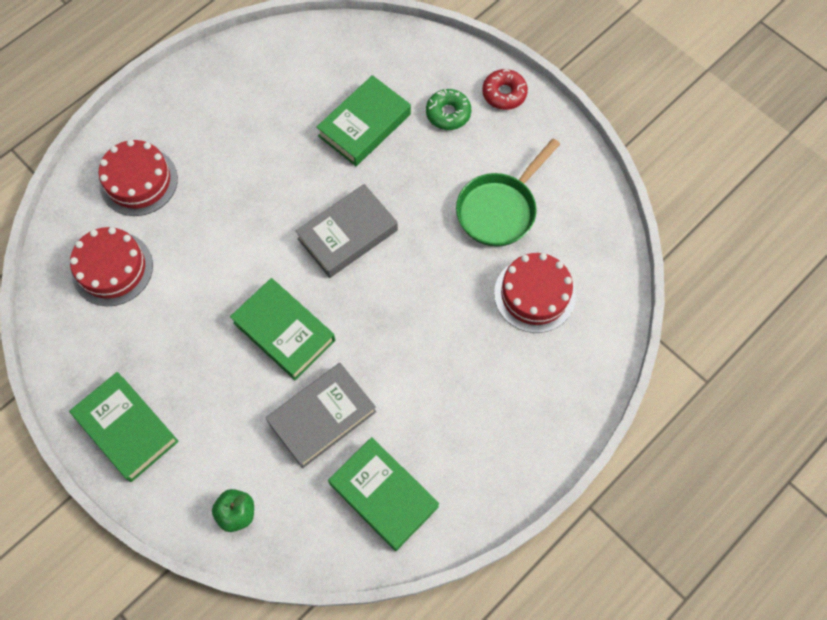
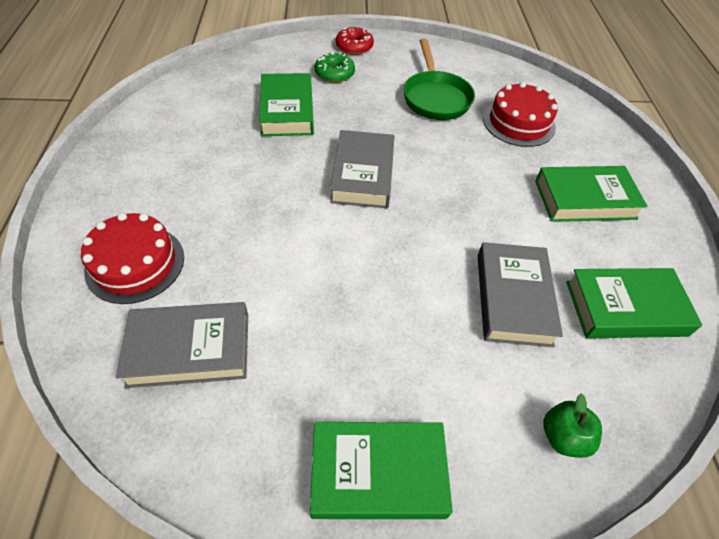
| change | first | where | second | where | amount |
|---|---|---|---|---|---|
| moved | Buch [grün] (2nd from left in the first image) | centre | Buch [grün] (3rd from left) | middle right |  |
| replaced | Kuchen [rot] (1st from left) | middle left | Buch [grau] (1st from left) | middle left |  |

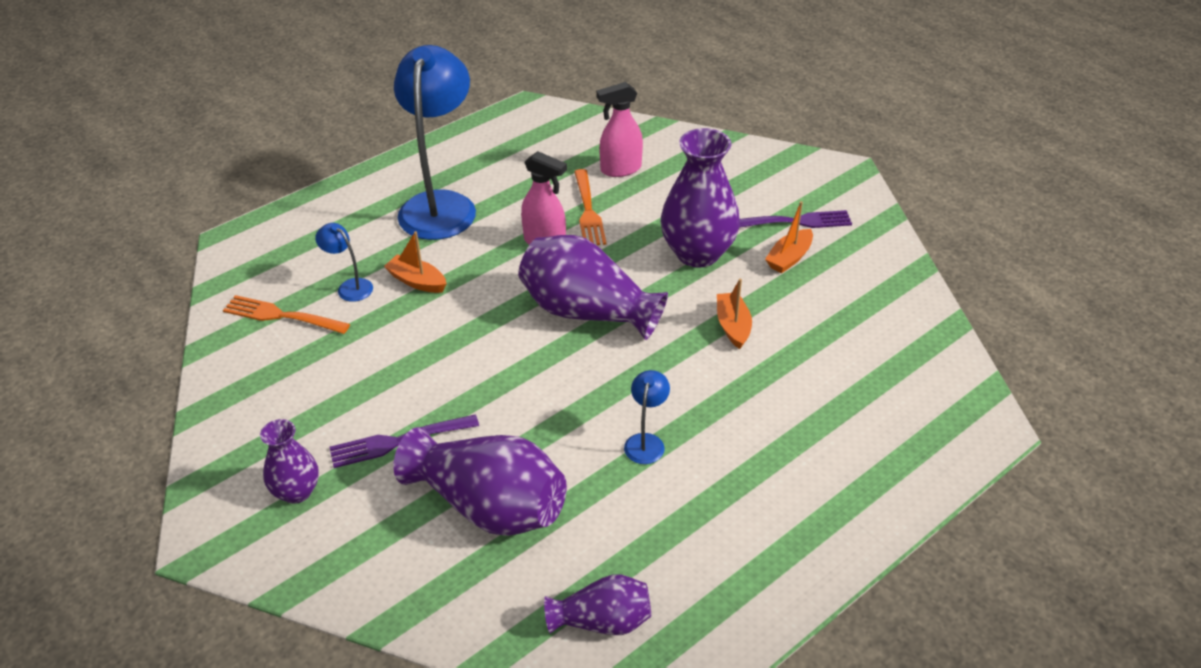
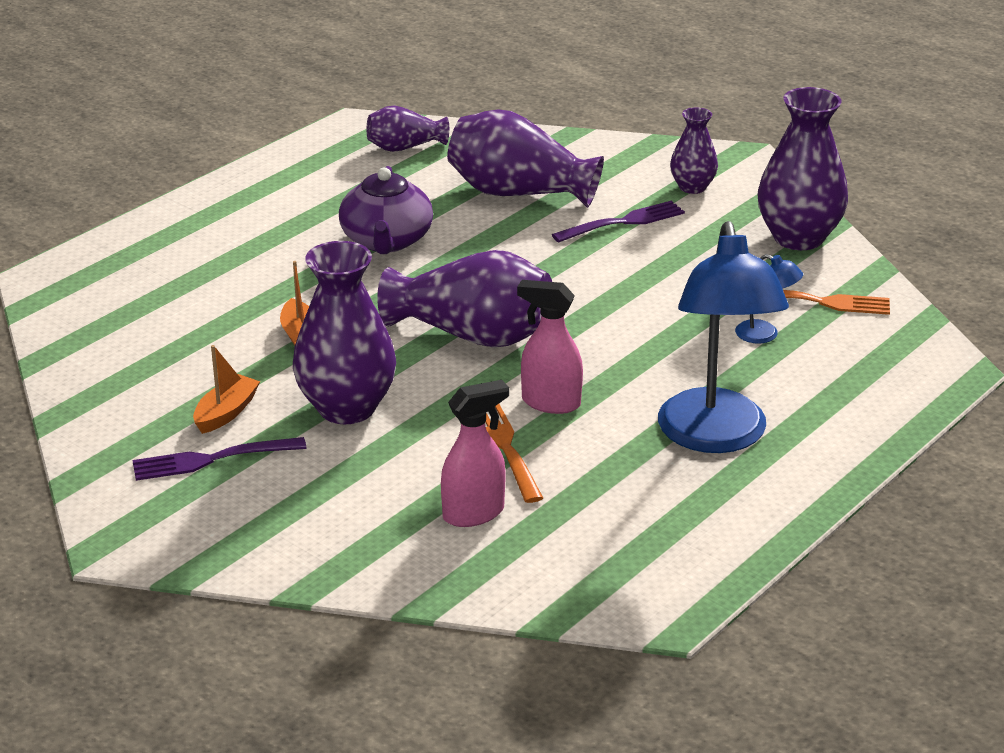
| change | first | where | second | where | amount |
|---|---|---|---|---|---|
| removed | Boot [orange] (1st from left) | centre |  |  |  |
| added |  |  | Vase [lila] (6th from left) | top right |  |
| replaced | Lampe [blau] (3rd from left) | centre | Teekanne [lila] | top centre |  |

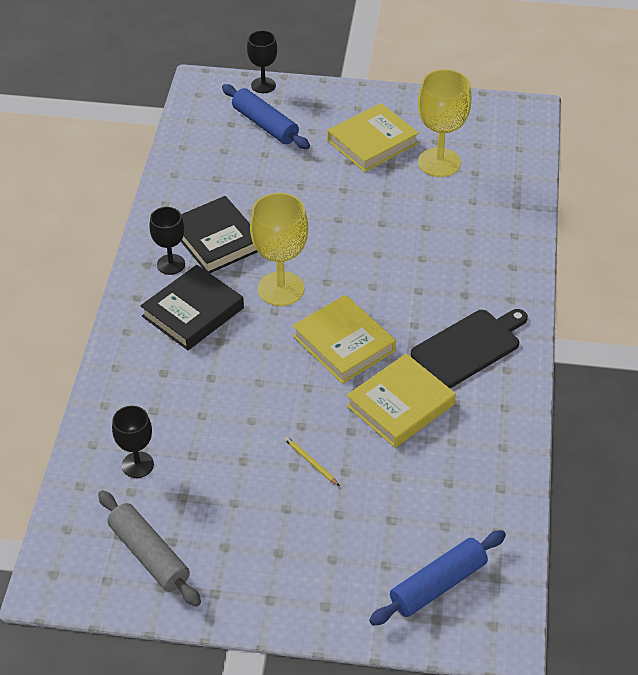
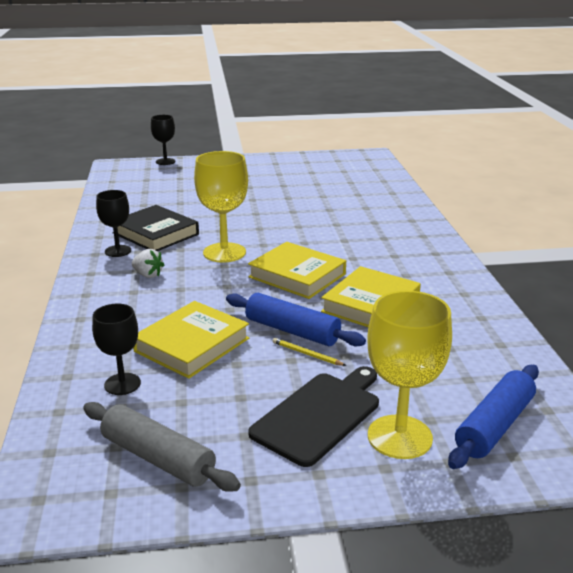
| change | first | where | second | where | amount |
|---|---|---|---|---|---|
| moved | Nudelholz [blau] (1st from left) | top centre |  | centre |  |
| moved | Buch [gelb] (2nd from left in the first image) | top centre | Buch [gelb] (1st from left) | centre |  |
| moved | Schneidebrett [schwarz] | middle right |  | bottom centre |  |
| moved | Kelch [gelb] (2nd from left) | top right |  | middle right |  |
| replaced | Buch [schwarz] (1st from left) | middle left | Erdbeere [weiß] | middle left |  |

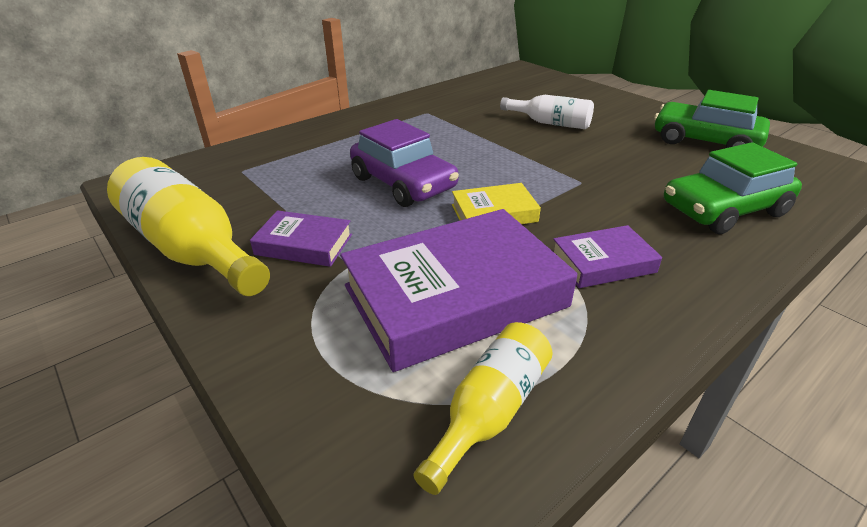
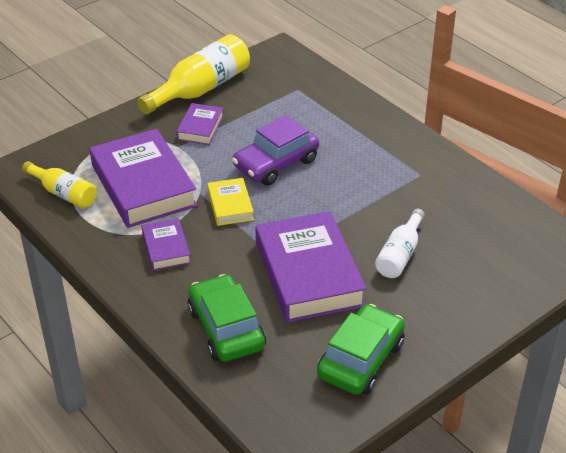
| change | first | where | second | where | amount |
|---|---|---|---|---|---|
| added |  |  | Buch [lila] (4th from left) | centre |  |

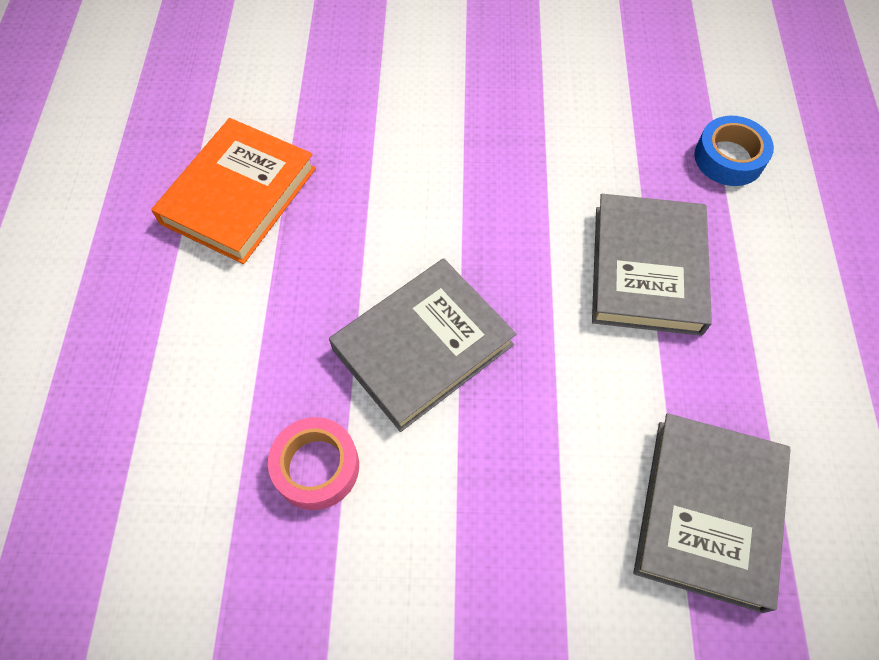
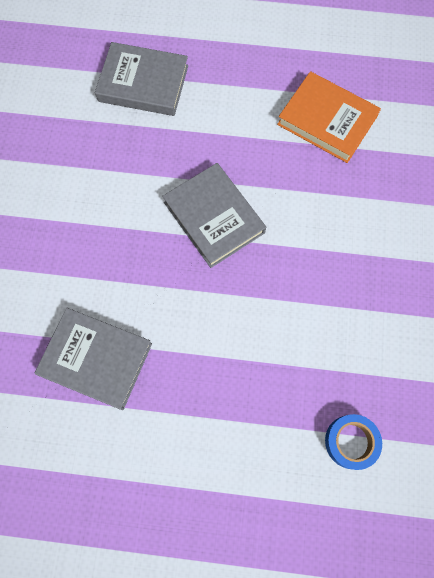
| change | first | where | second | where | amount |
|---|---|---|---|---|---|
| removed | Klebeband [rosa] | bottom centre |  |  |  |
| moved | Buch [grau] (2nd from left) | middle right |  | top left |  |

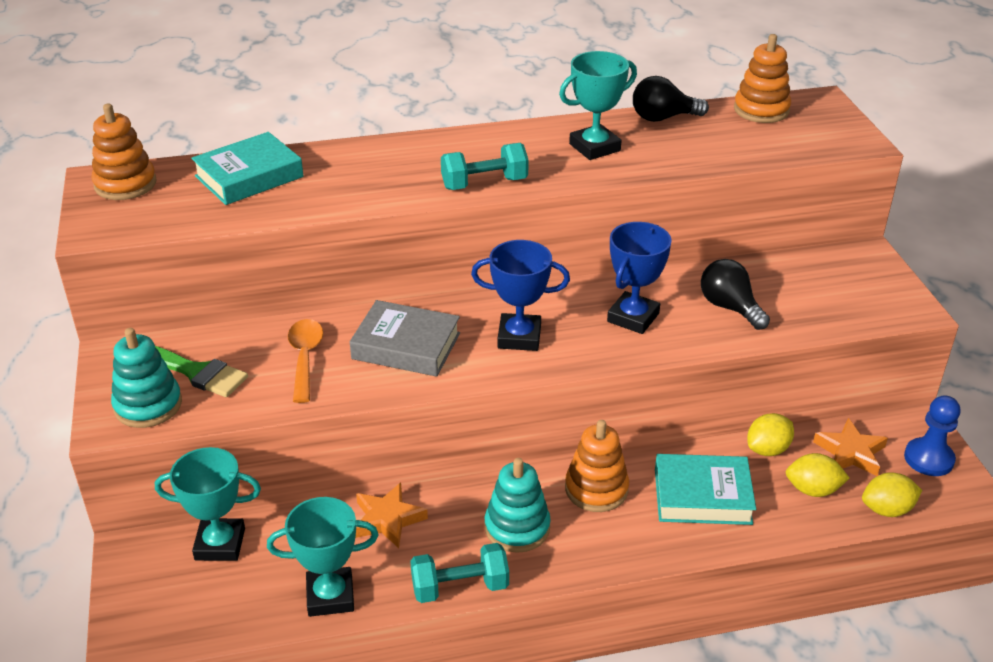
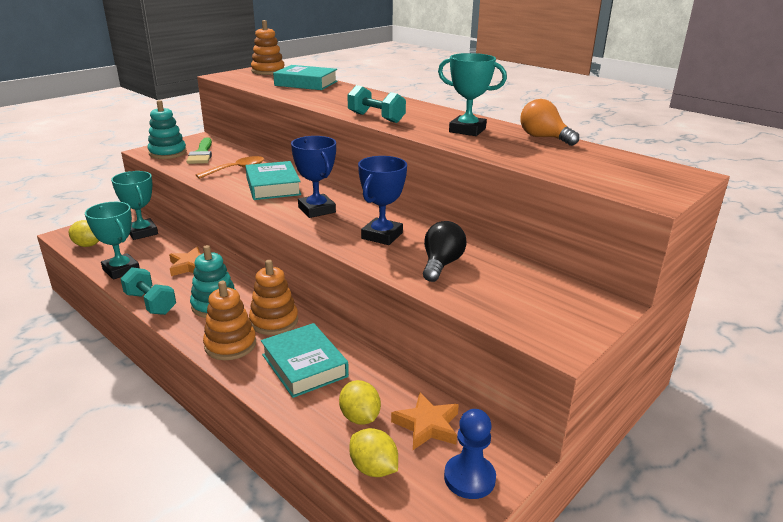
| change | first | where | second | where | amount |
|---|---|---|---|---|---|
| moved | Stapelspielzeug [orange] (3rd from left in the first image) | top right | Stapelspielzeug [orange] (1st from left) | middle left |  |
| moved | Zitrone [gelb] (1st from left) | middle right |  | middle left |  |
| recoloured | Buch [grau] | centre | Buch [türkis] (1st from left) | centre |  |
| recoloured | Glühbirne [schwarz] (1st from left) | top right | Glühbirne [orange] | top right |  |
| turned | Pokal [blau] (2nd from left) | centre |  | centre | 60 degrees counterclockwise |

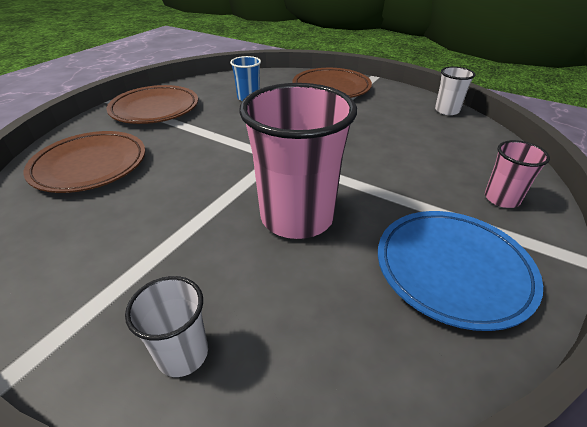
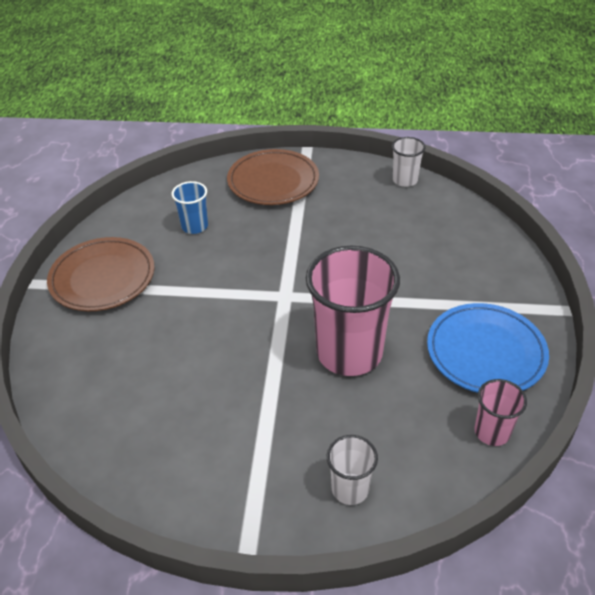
| change | first | where | second | where | amount |
|---|---|---|---|---|---|
| removed | Teller [braun] (1st from left) | middle left |  |  |  |
| moved | Becher [rosa] (2nd from left) | middle right |  | bottom right |  |

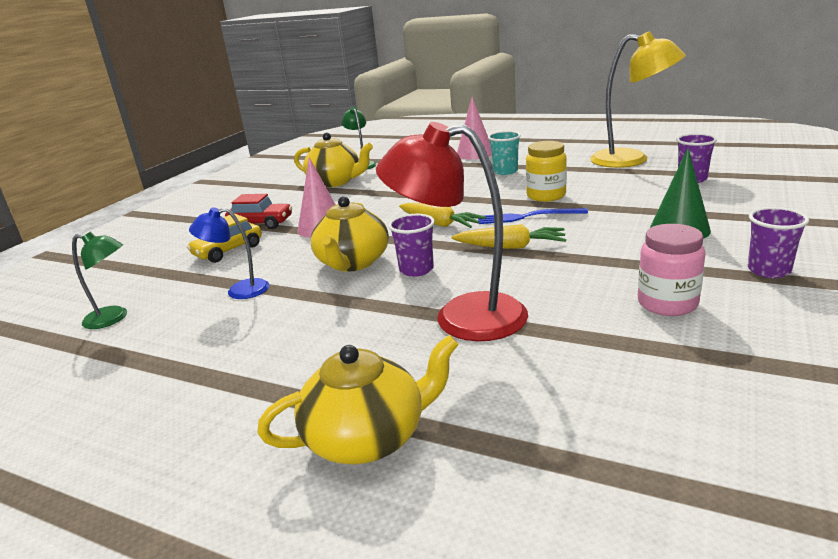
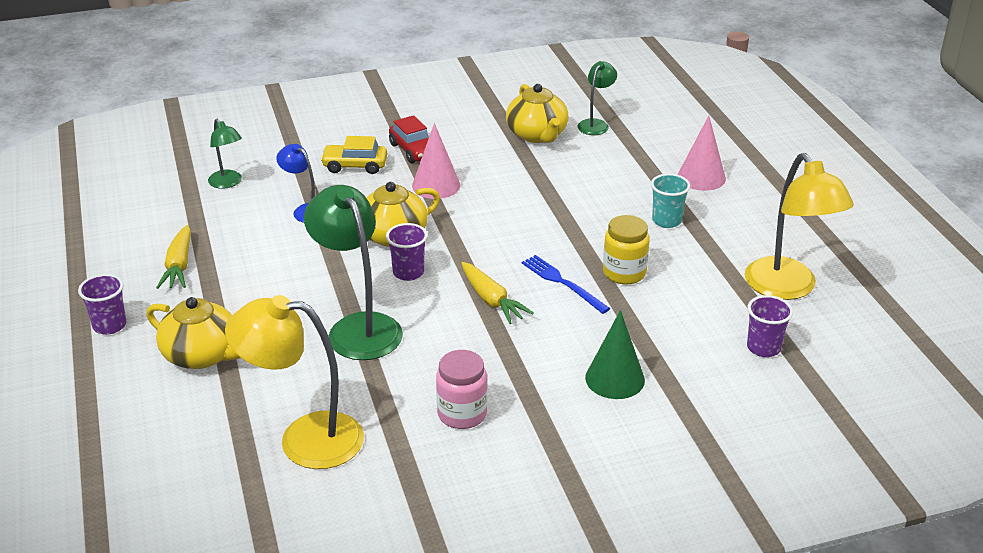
| change | first | where | second | where | amount |
|---|---|---|---|---|---|
| added |  |  | Lampe [gelb] (1st from left) | bottom left |  |
| moved | Karotte [gelb] (1st from left) | centre |  | middle left |  |
| moved | Becher [lila] (3rd from left in the first image) | middle right | Becher [lila] (1st from left) | middle left |  |
| recoloured | Lampe [rot] | centre | Lampe [grün] (2nd from left) | centre |  |

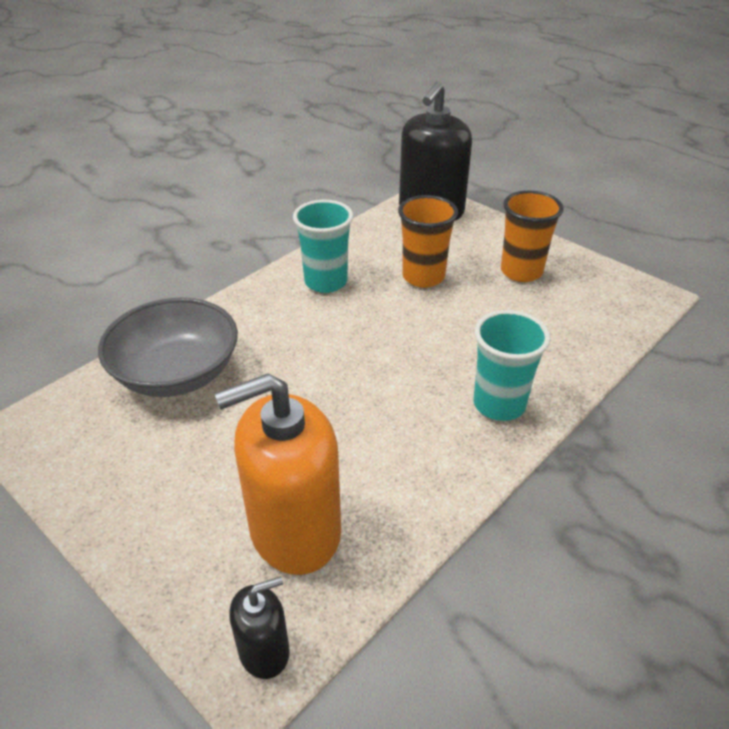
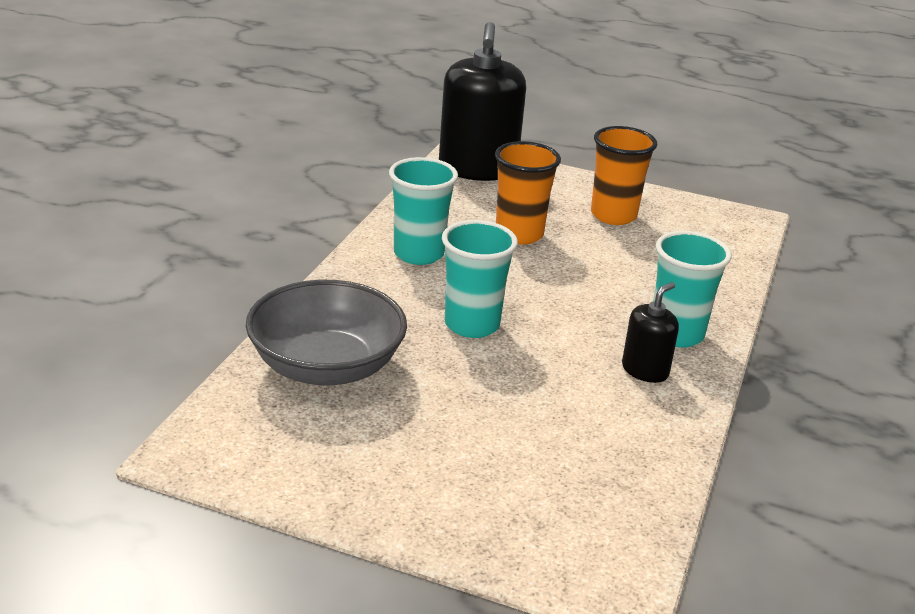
| change | first | where | second | where | amount |
|---|---|---|---|---|---|
| removed | Seifenspender [orange] | centre |  |  |  |
| added |  |  | Becher [türkis] (2nd from left) | centre |  |
| moved | Seifenspender [schwarz] (1st from left in the first image) | bottom centre | Seifenspender [schwarz] (2nd from left) | middle right |  |

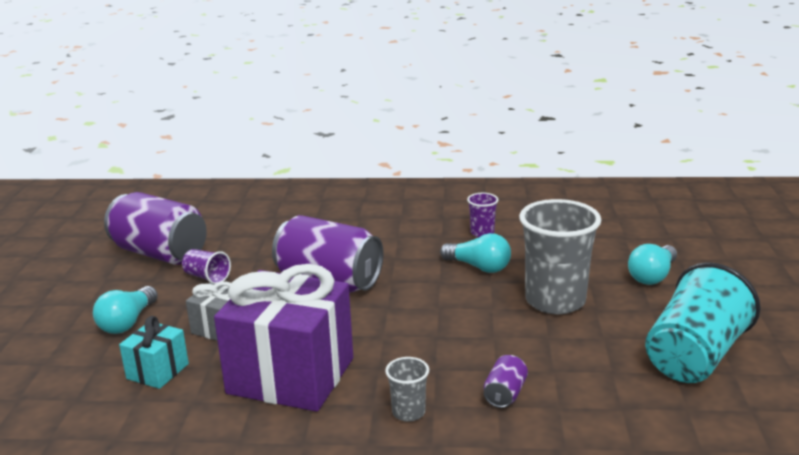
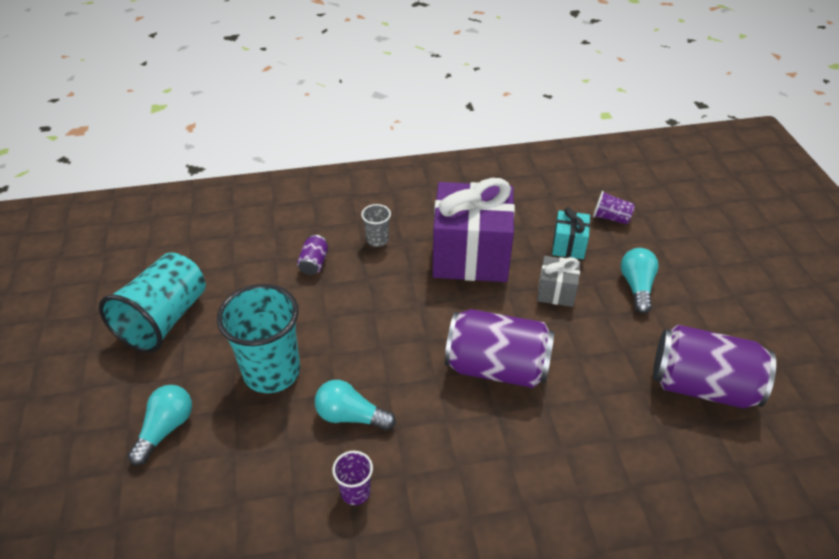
| change | first | where | second | where | amount |
|---|---|---|---|---|---|
| moved | Becher [lila] (1st from left in the first image) | middle left | Becher [lila] (2nd from left) | middle right |  |
| recoloured | Becher [grau] (2nd from left) | middle right | Becher [türkis] (2nd from left) | middle left |  |

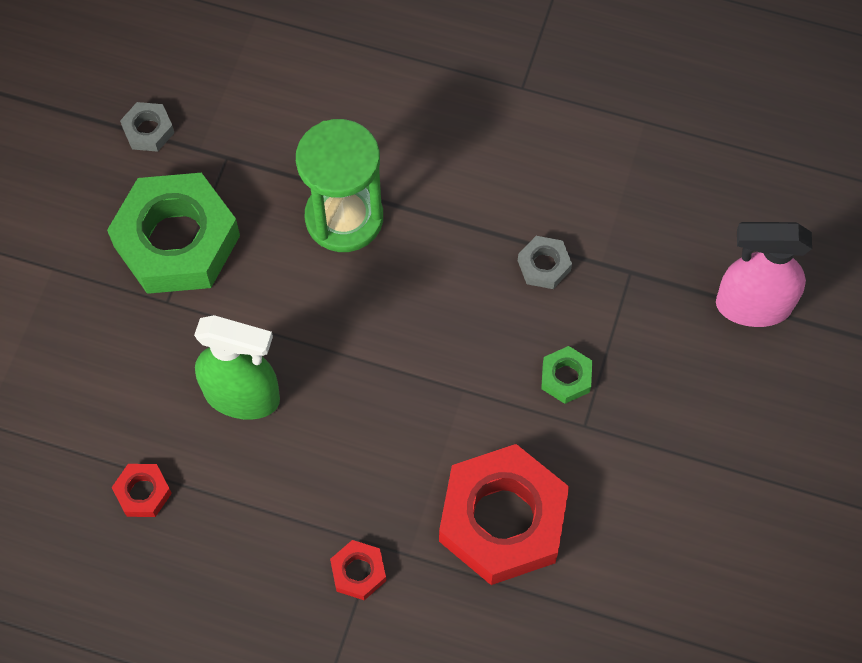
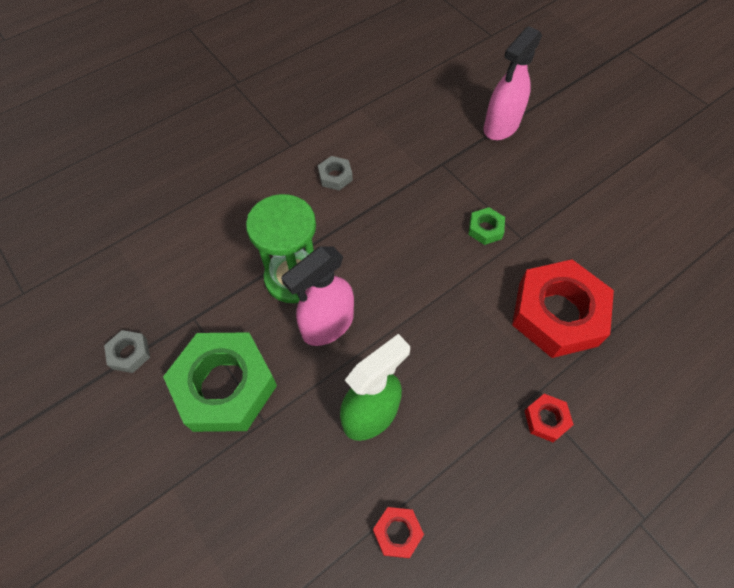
| change | first | where | second | where | amount |
|---|---|---|---|---|---|
| added |  |  | Sprühflasche [rosa] (1st from left) | centre |  |
| moved | Sechskantmutter [grau] (2nd from left) | centre |  | top centre |  |

